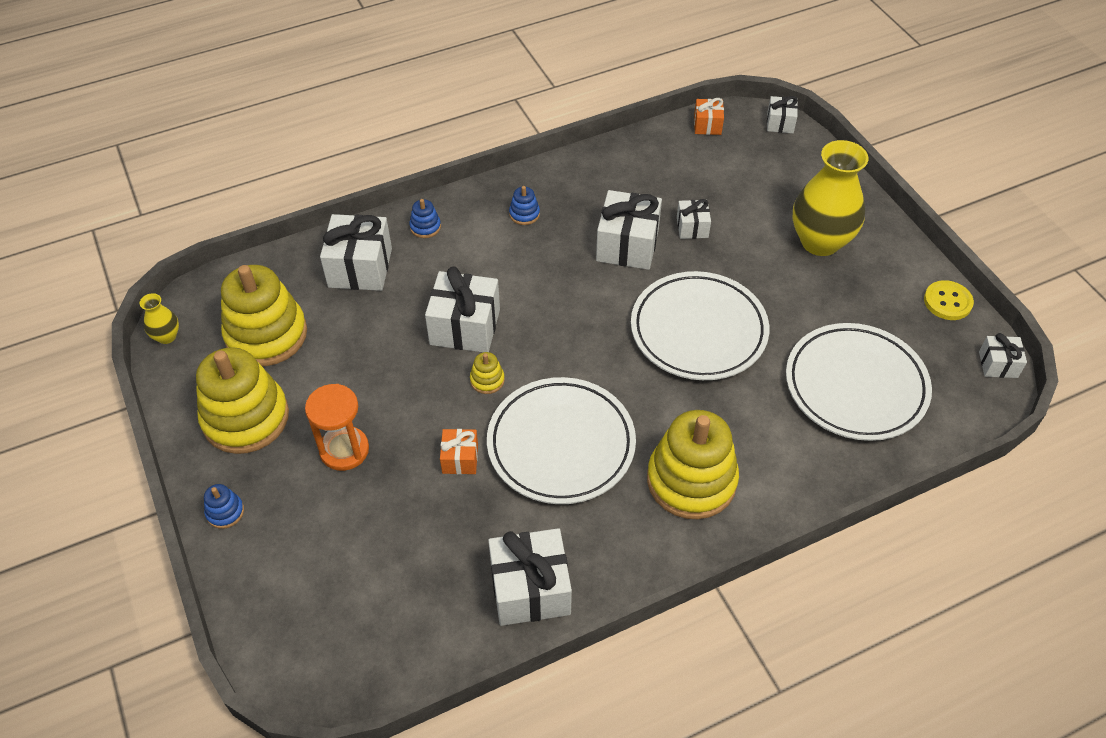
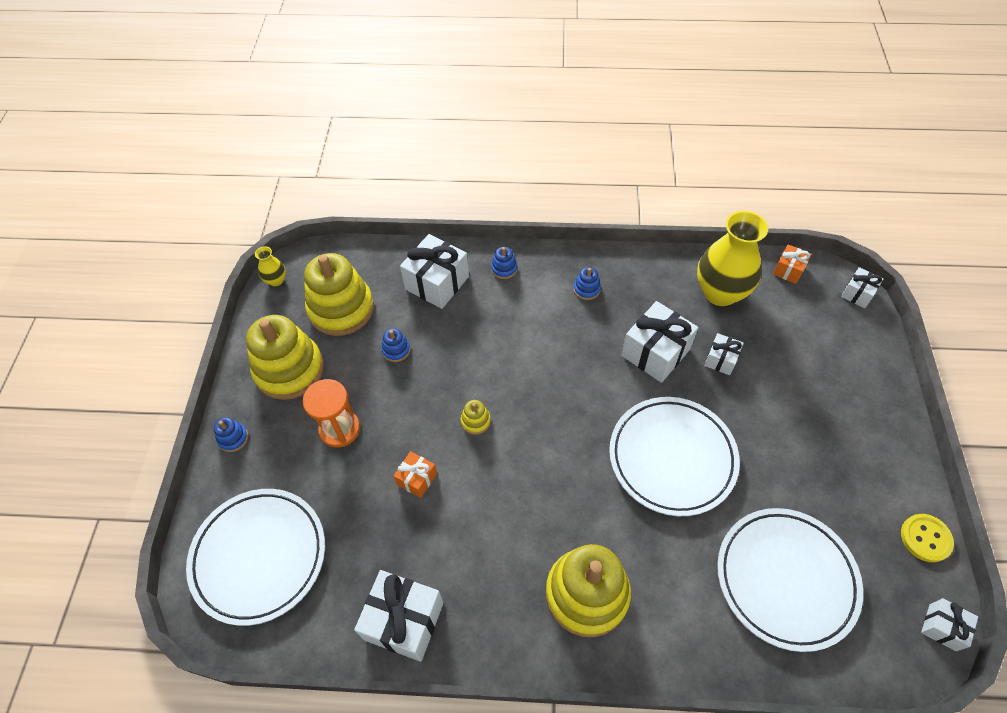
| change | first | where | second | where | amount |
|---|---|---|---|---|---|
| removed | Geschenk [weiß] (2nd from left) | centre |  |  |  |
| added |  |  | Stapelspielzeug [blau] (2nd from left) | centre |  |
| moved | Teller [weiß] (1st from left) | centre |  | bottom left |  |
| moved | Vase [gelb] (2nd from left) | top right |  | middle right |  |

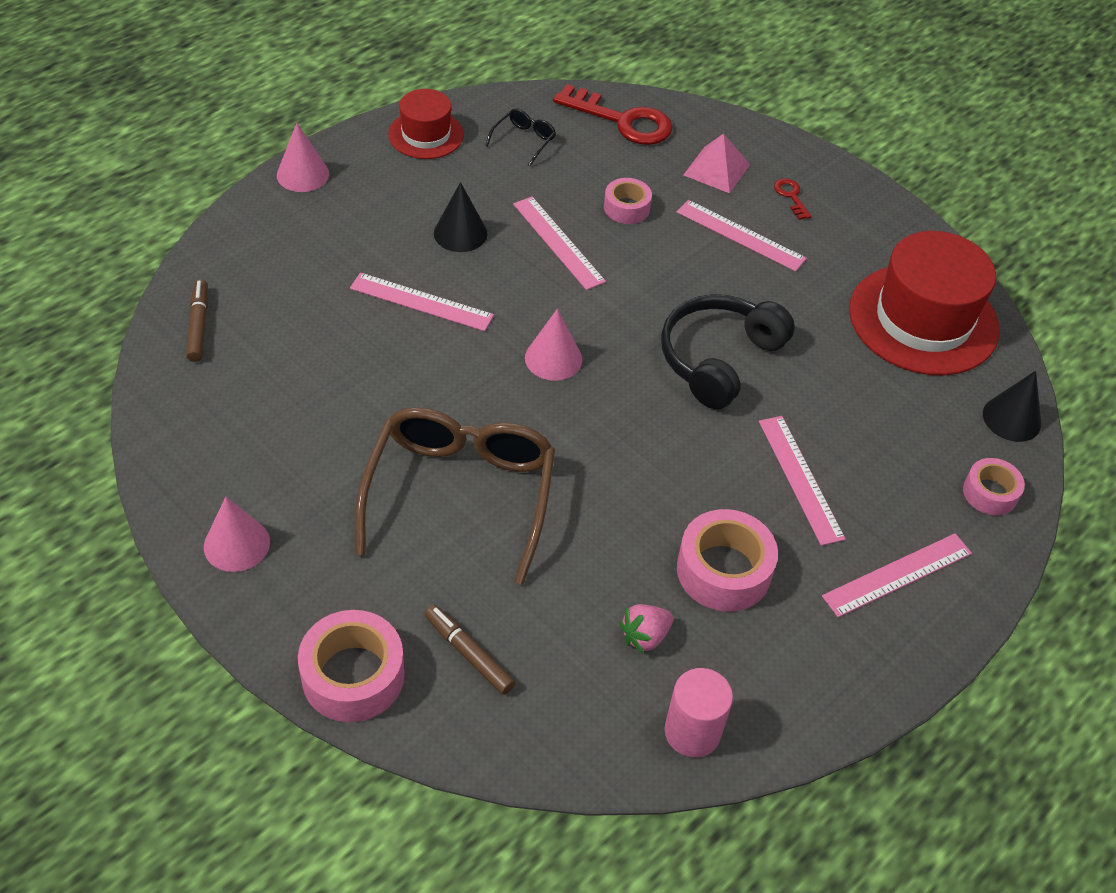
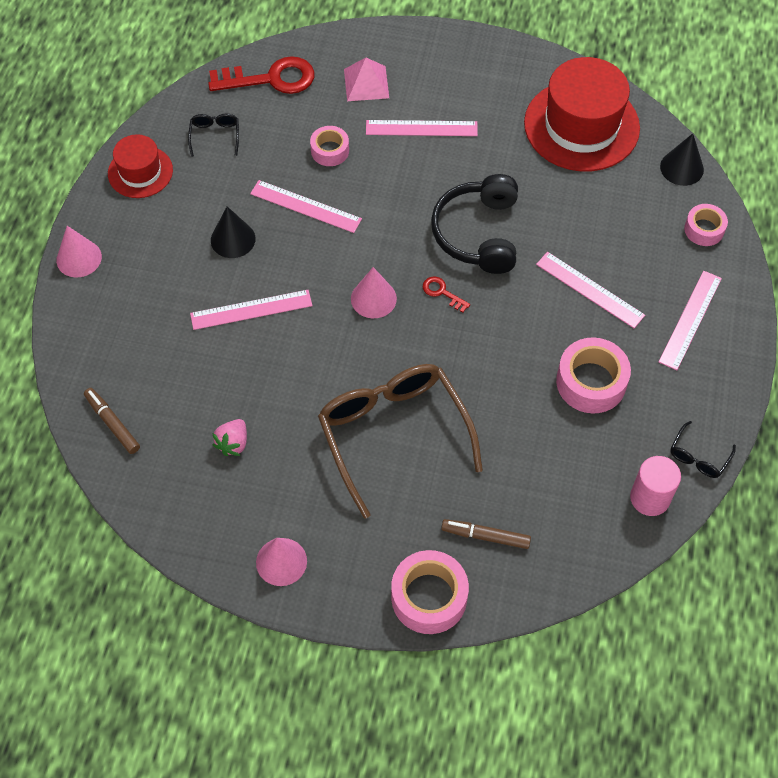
| change | first | where | second | where | amount |
|---|---|---|---|---|---|
| added |  |  | Brille [schwarz] (2nd from left) | middle right |  |
| moved | Erdbeere [rosa] | bottom centre |  | middle left |  |
| moved | Schlüssel [rot] (2nd from left) | top right |  | centre |  |

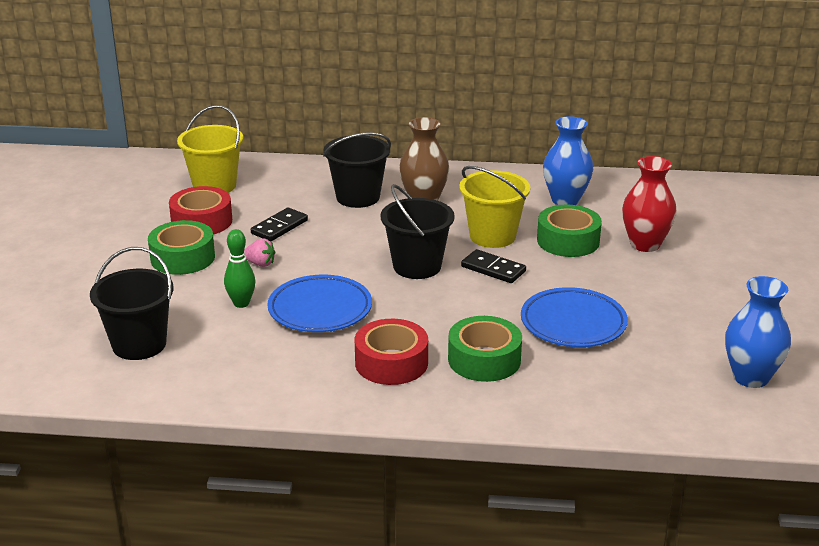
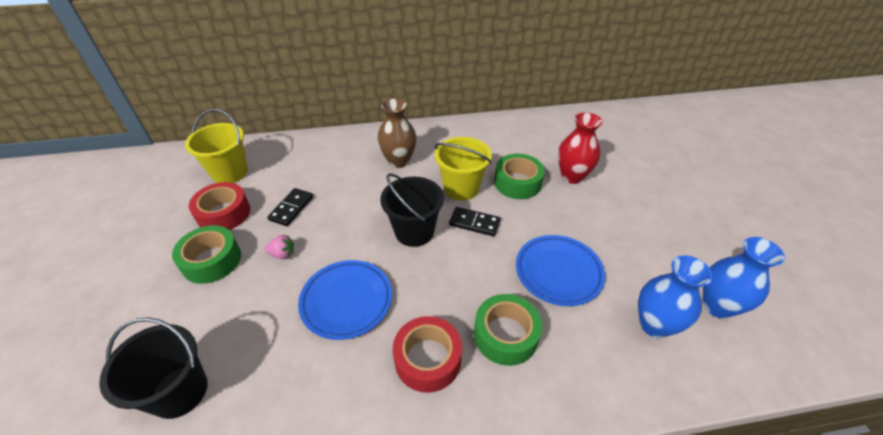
| change | first | where | second | where | amount |
|---|---|---|---|---|---|
| removed | Bowlingkegel [grün] | middle left |  |  |  |
| removed | Eimer [schwarz] (2nd from left) | top centre |  |  |  |
| moved | Vase [blau] (1st from left) | top right |  | bottom right |  |

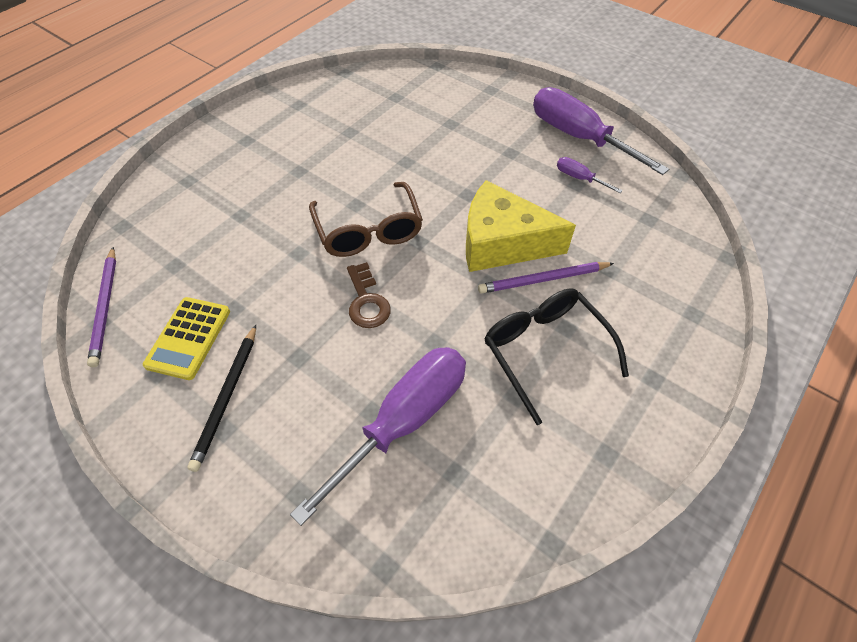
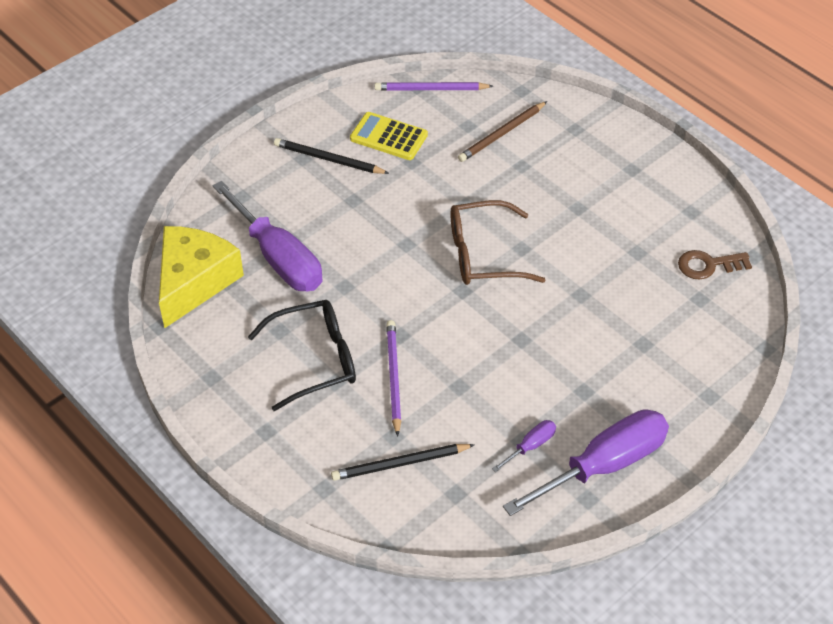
| change | first | where | second | where | amount |
|---|---|---|---|---|---|
| added |  |  | Bleistift [schwarz] (2nd from left) | bottom centre |  |
| added |  |  | Bleistift [braun] | top centre |  |
| moved | Schlüssel [braun] | centre |  | middle right |  |
| moved | Käse [gelb] | centre |  | middle left |  |

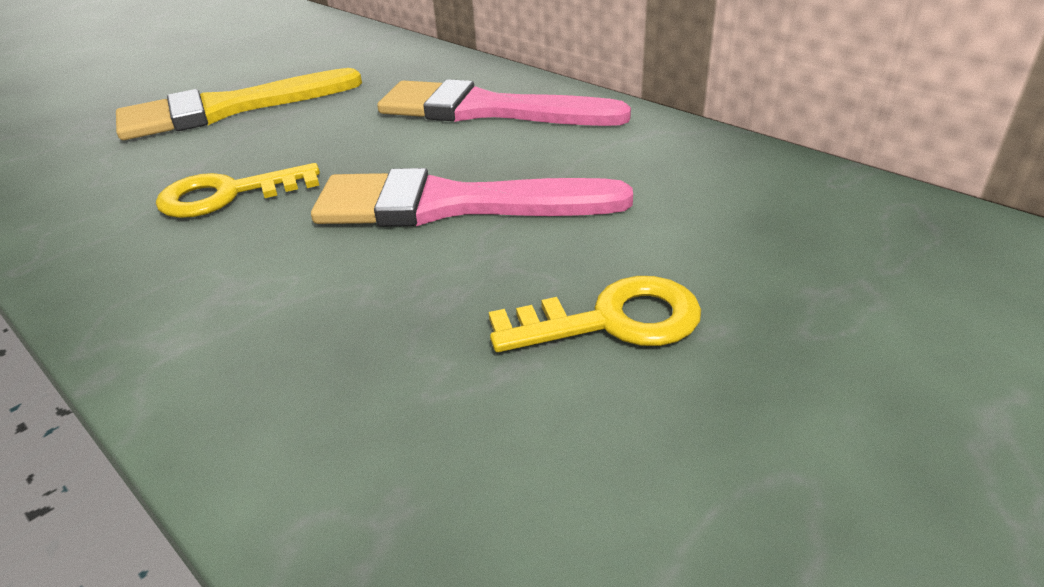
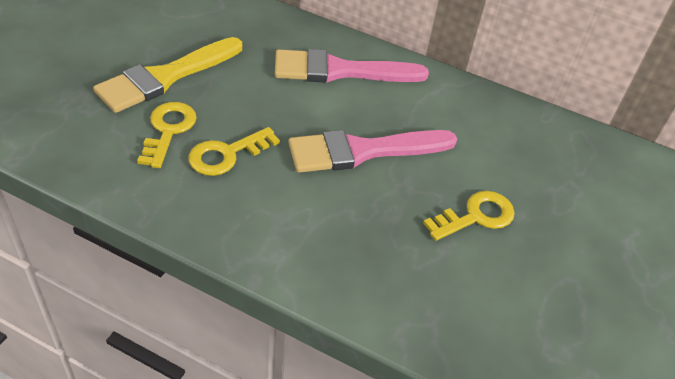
| change | first | where | second | where | amount |
|---|---|---|---|---|---|
| added |  |  | Schlüssel [gelb] (1st from left) | middle left |  |

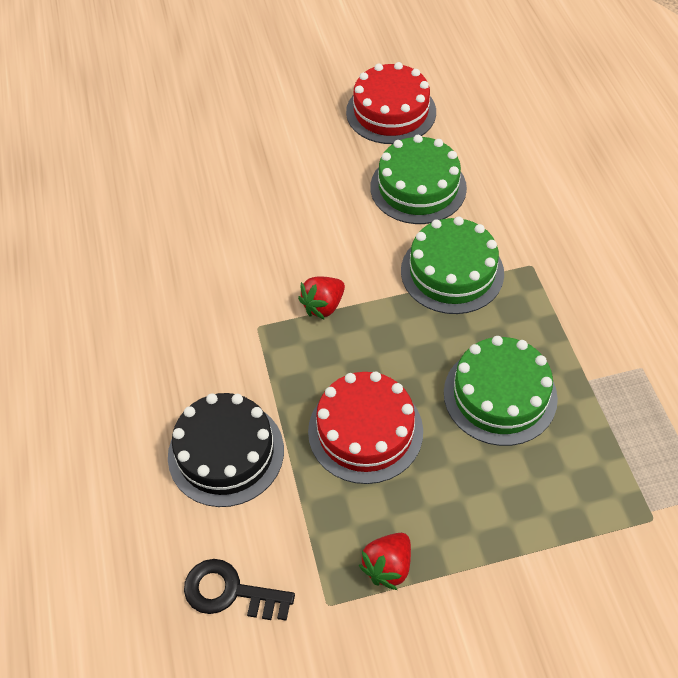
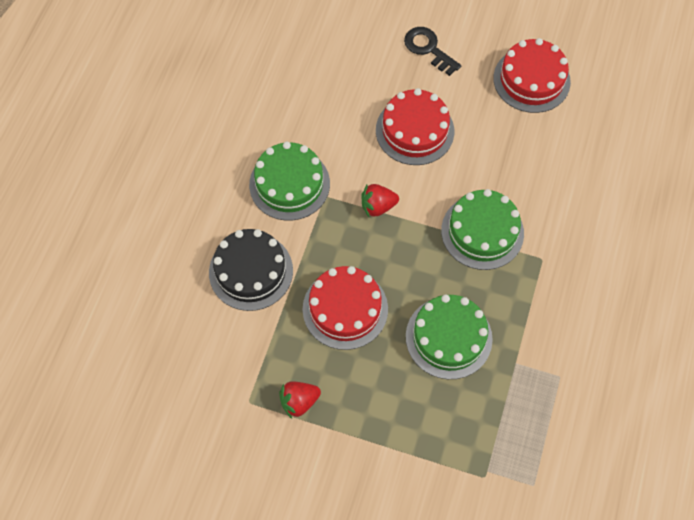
| change | first | where | second | where | amount |
|---|---|---|---|---|---|
| added |  |  | Kuchen [rot] (2nd from left) | top centre |  |
| moved | Schlüssel [schwarz] | bottom centre |  | top centre |  |
| moved | Kuchen [grün] (1st from left) | top centre |  | centre |  |

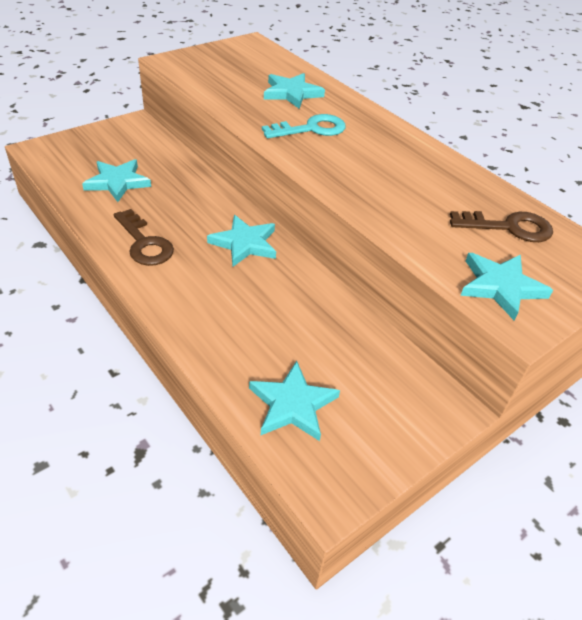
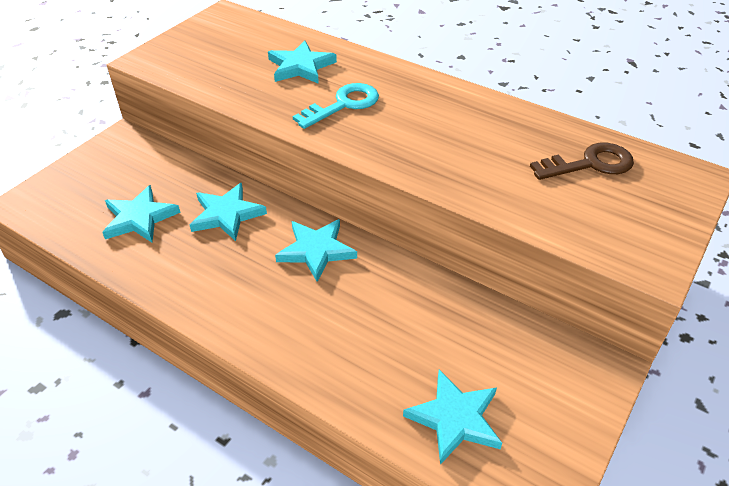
| change | first | where | second | where | amount |
|---|---|---|---|---|---|
| removed | Schlüssel [braun] (1st from left) | middle left |  |  |  |
| moved | Stern [türkis] (5th from left in the first image) | middle right | Stern [türkis] (2nd from left) | middle left |  |

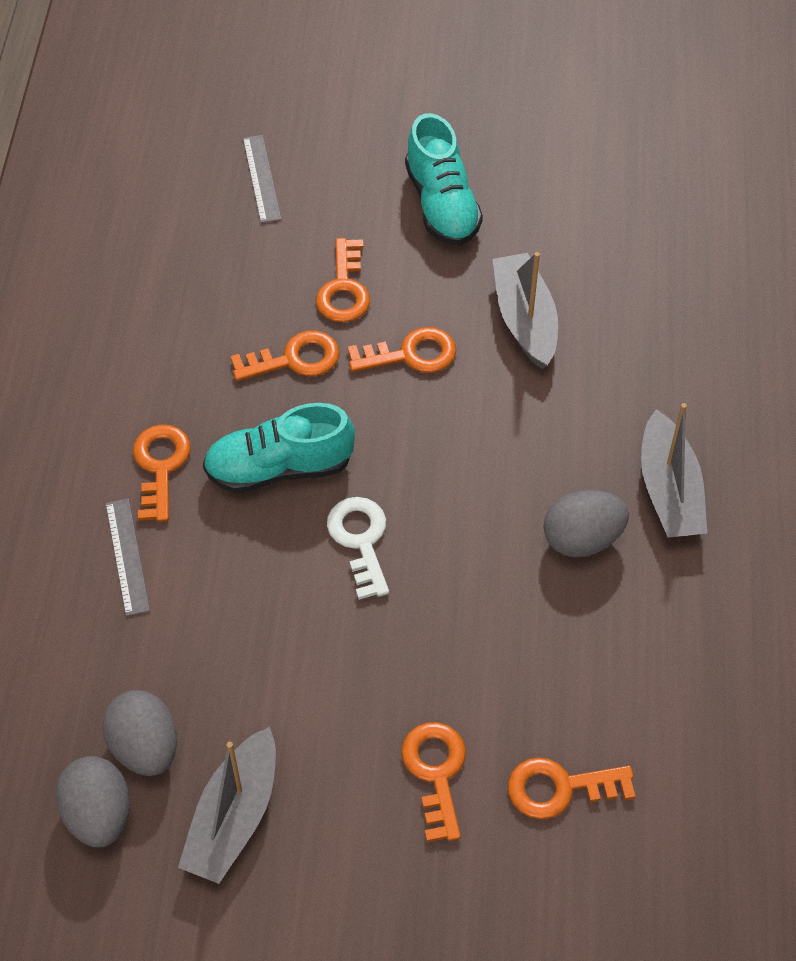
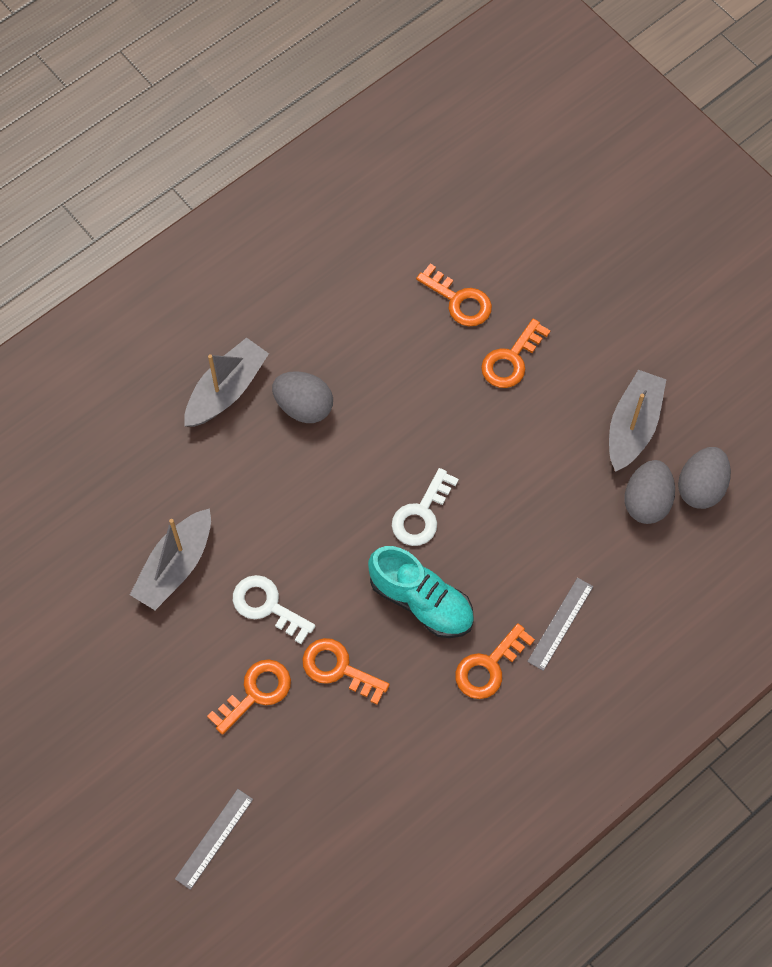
| change | first | where | second | where | amount |
|---|---|---|---|---|---|
| removed | Schuh [türkis] (2nd from left) | top centre |  |  |  |
| recoloured | Schlüssel [orange] (4th from left) | centre | Schlüssel [weiß] (1st from left) | centre |  |
| turned | Boot [grau] (1st from left in the first image) | bottom left | Boot [grau] (3rd from left) | middle right | 45 degrees counterclockwise |

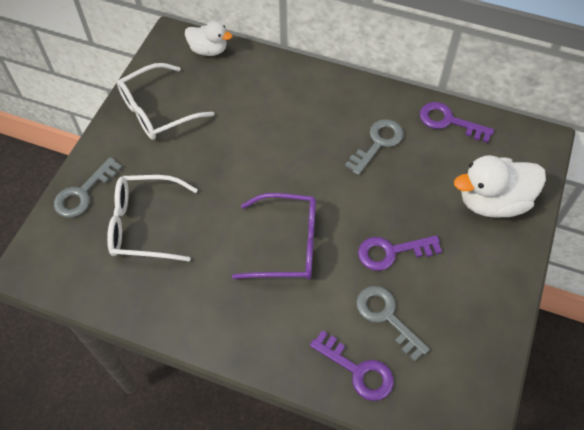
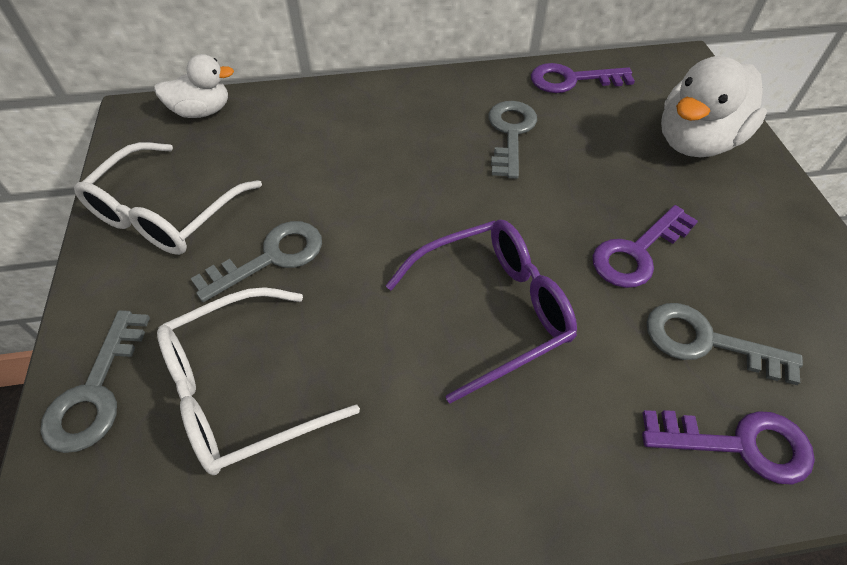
| change | first | where | second | where | amount |
|---|---|---|---|---|---|
| added |  |  | Schlüssel [grau] (2nd from left) | middle left |  |

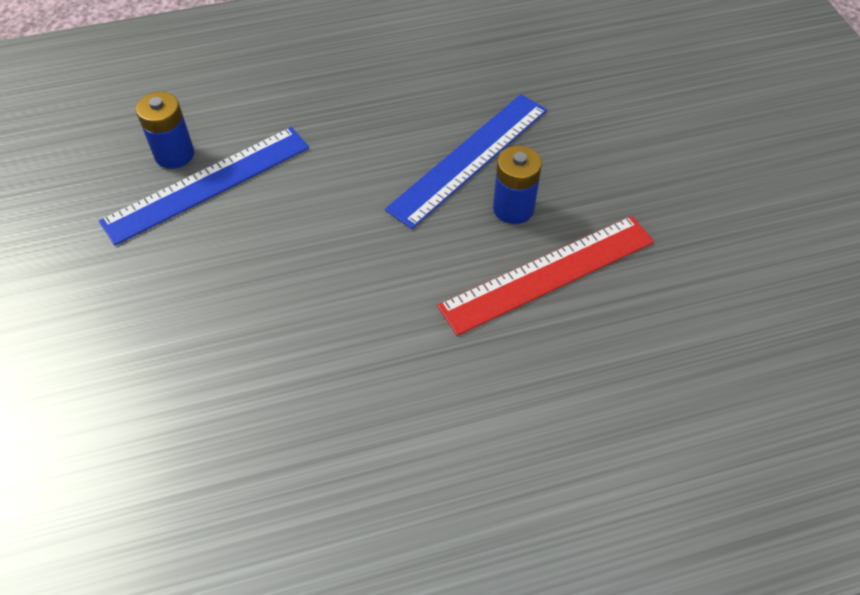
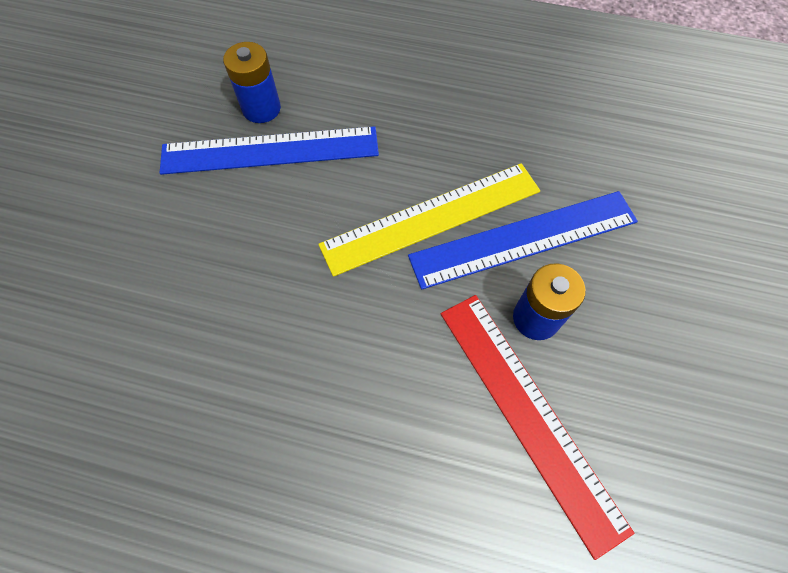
| change | first | where | second | where | amount |
|---|---|---|---|---|---|
| added |  |  | Lineal [gelb] | centre |  |
| turned | Lineal [rot] | centre |  | bottom right | 60 degrees clockwise |

